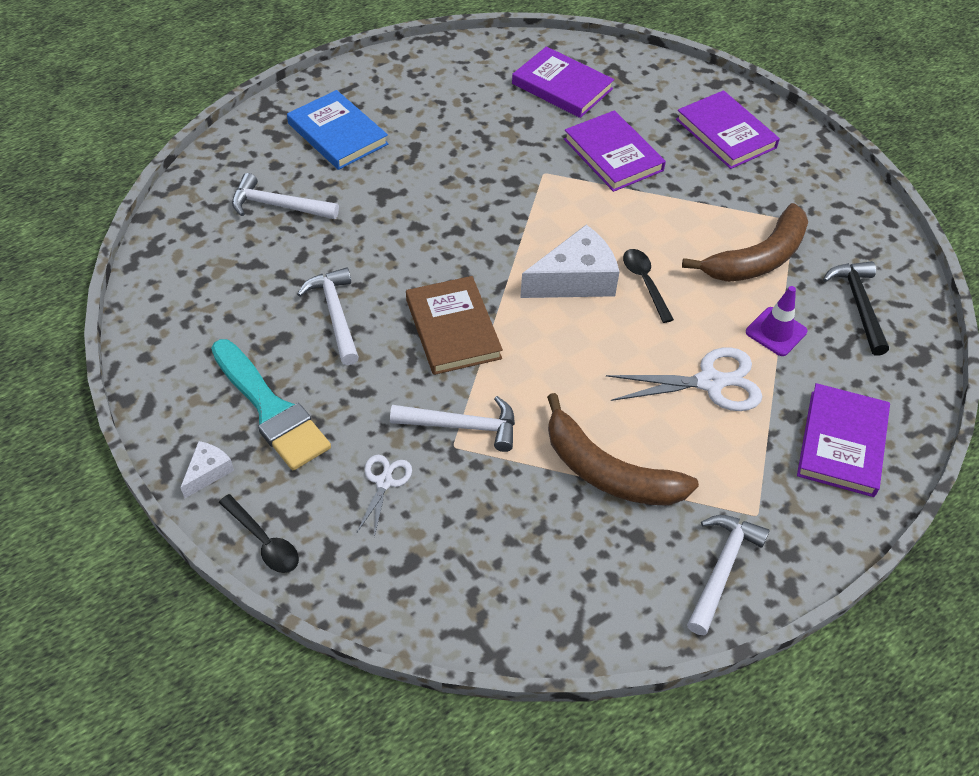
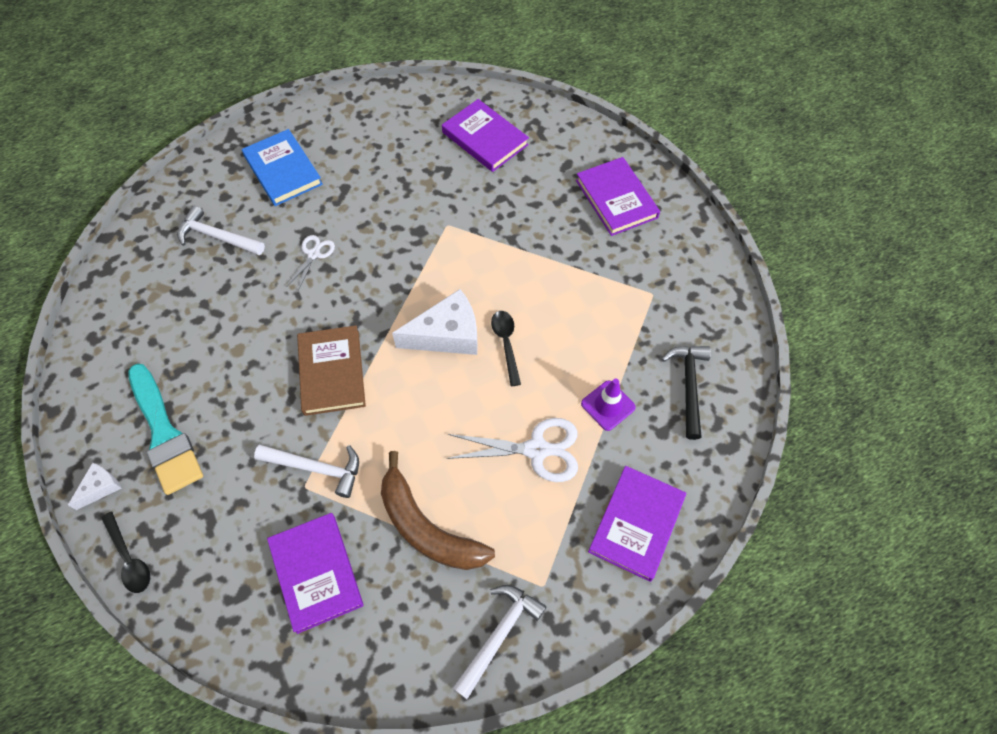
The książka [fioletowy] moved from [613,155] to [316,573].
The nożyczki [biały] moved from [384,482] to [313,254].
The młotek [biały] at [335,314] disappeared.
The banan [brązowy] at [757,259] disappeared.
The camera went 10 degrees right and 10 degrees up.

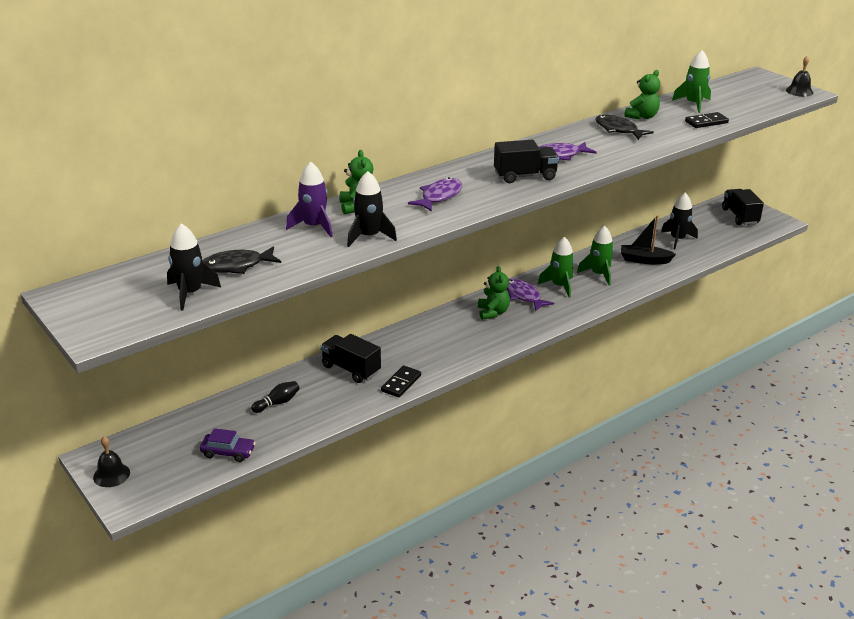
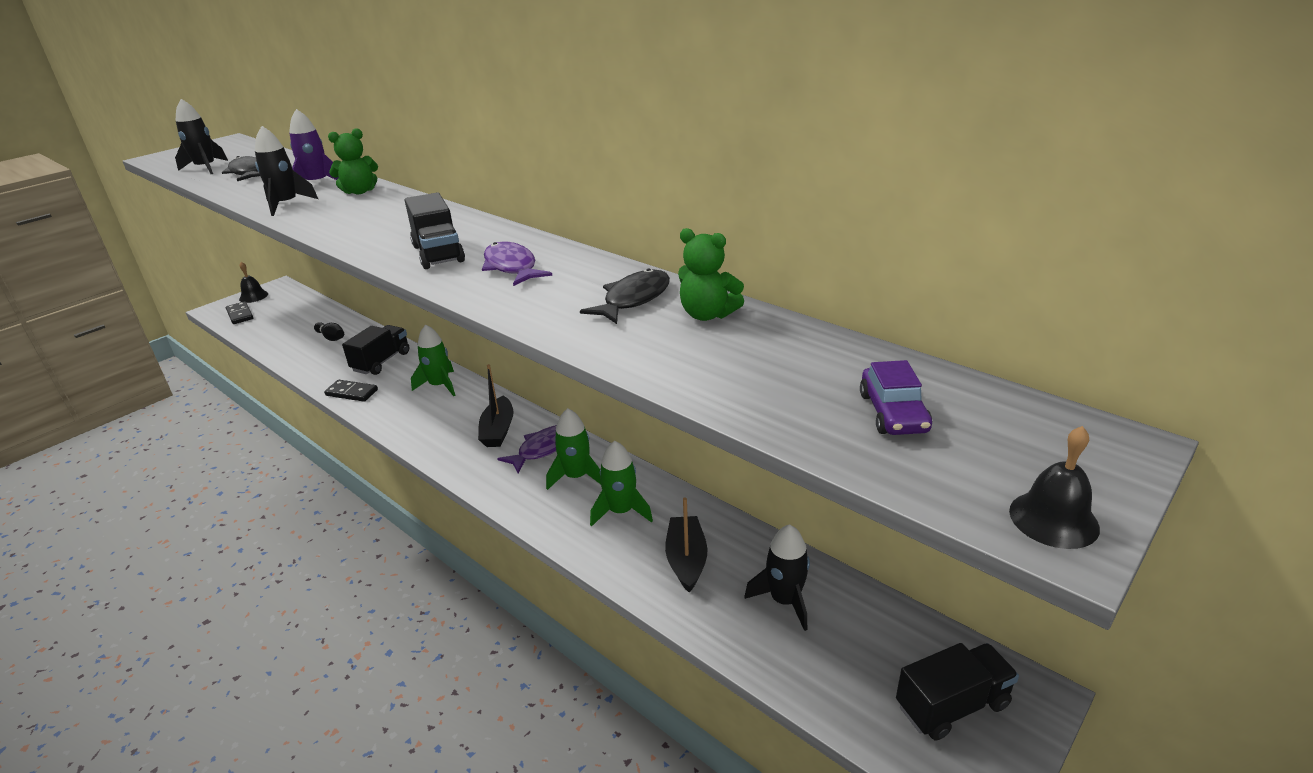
The kostka domina [czarny] moved from [706,122] to [240,314].
The rakieta [zielony] moved from [693,104] to [439,385].
The miś [zielony] at [493,312] was replaced by the łódka [czarny] at [498,430].
The samochód [fioletowy] moved from [228,452] to [893,413].
The ryba [fioletowy] at [439,196] disappeared.
The camera went 80 degrees right and 0 degrees up.

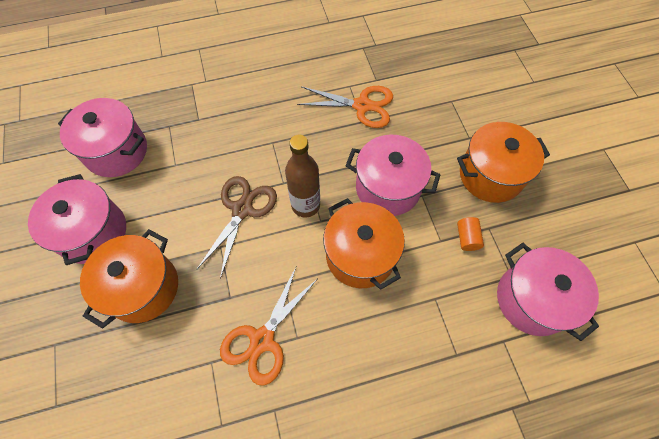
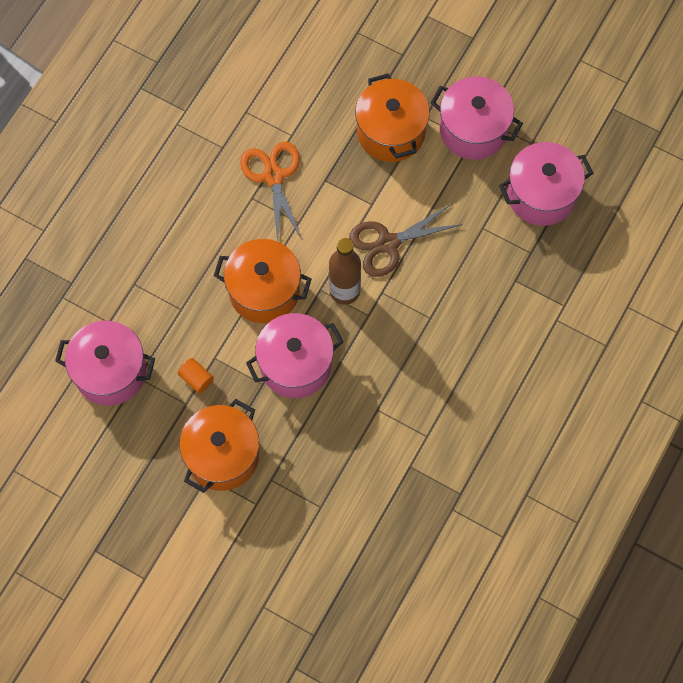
The nożyczki [brązowy] at [242,209] turned 90 degrees clockwise.
The nożyczki [pomarańczowy] at [362,106] disappeared.
The camera went 135 degrees right and 5 degrees up.

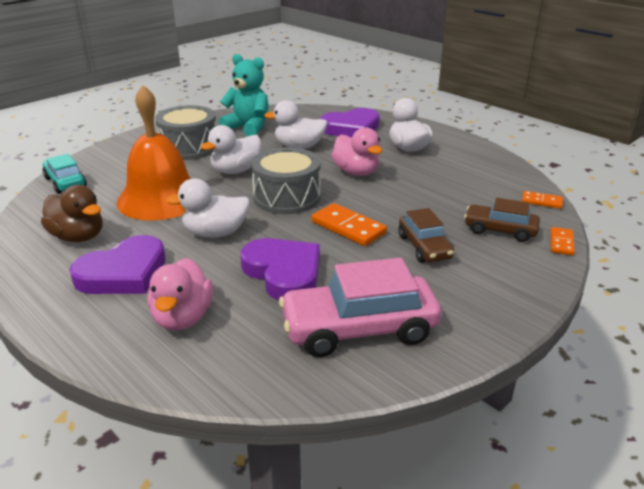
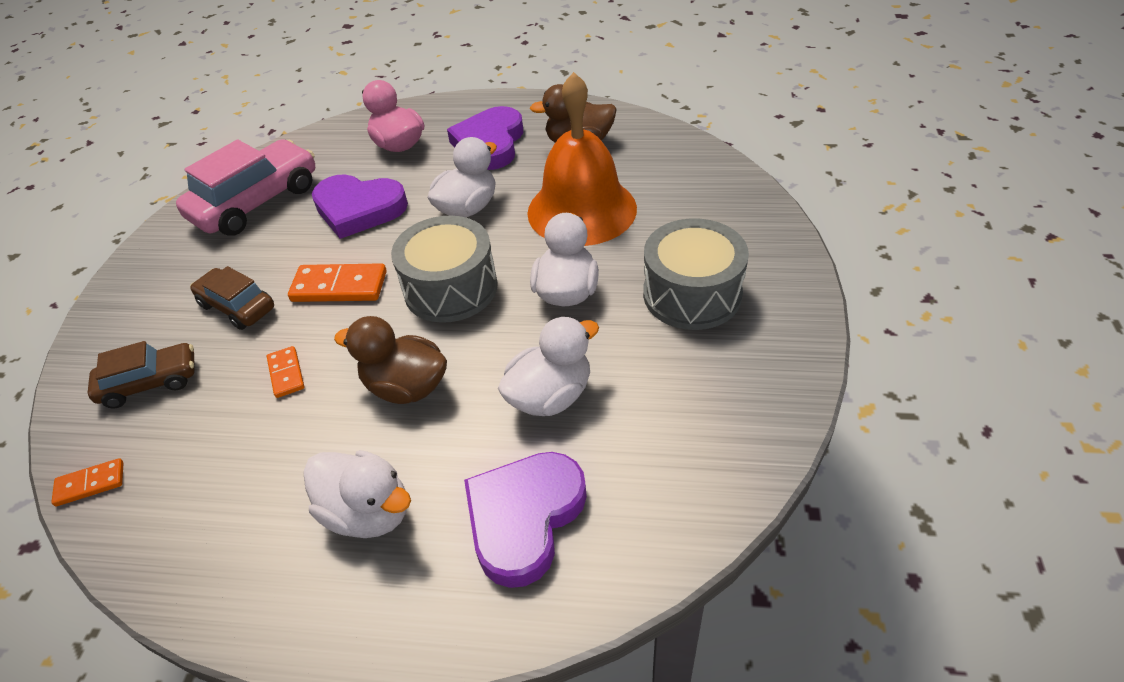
The kostka domina [pomarańczowy] moved from [561,243] to [286,373].
The kaczka [różowy] at [356,172] became the kaczka [brązowy] at [406,387].
The samochód [turkusowy] at [65,182] disappeared.
The miś [turkusowy] at [248,127] disappeared.
The camera went 145 degrees right and 15 degrees up.

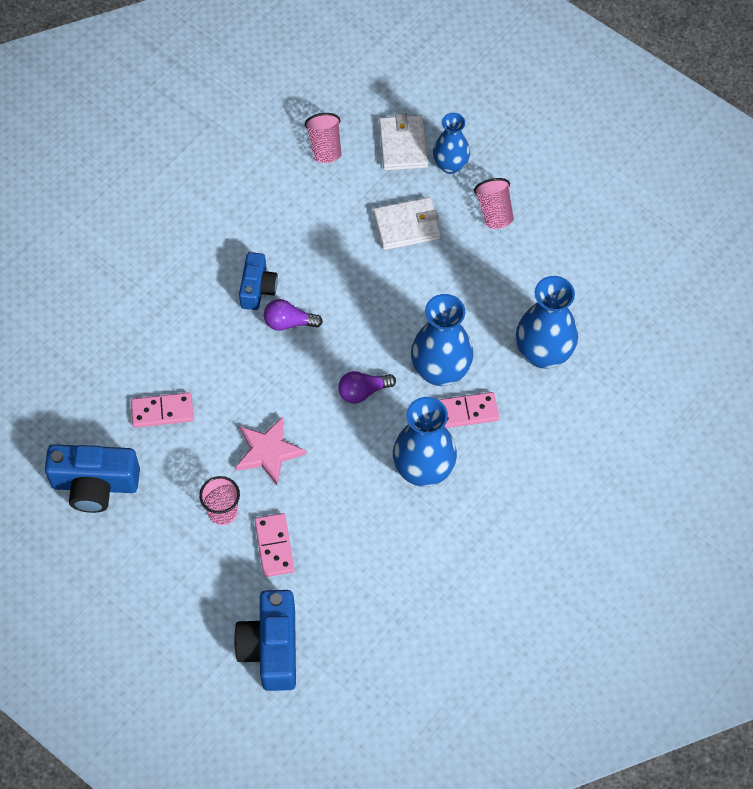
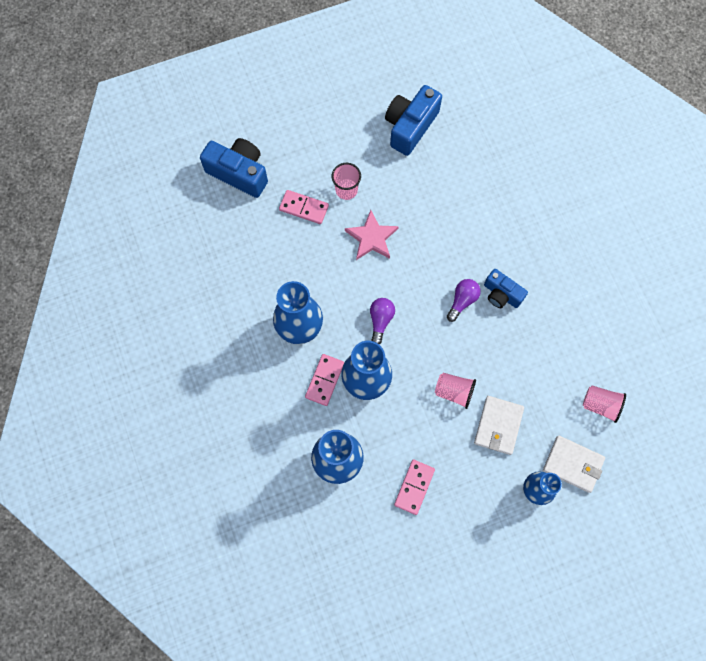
The kostka domina [różowy] moved from [162,411] to [414,487].
The szklanka [różowy] moved from [494,212] to [454,392].
The camera went 120 degrees right and 10 degrees up.

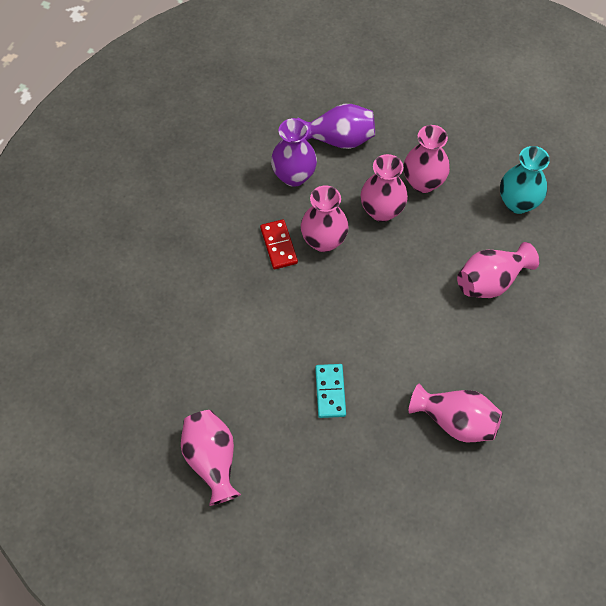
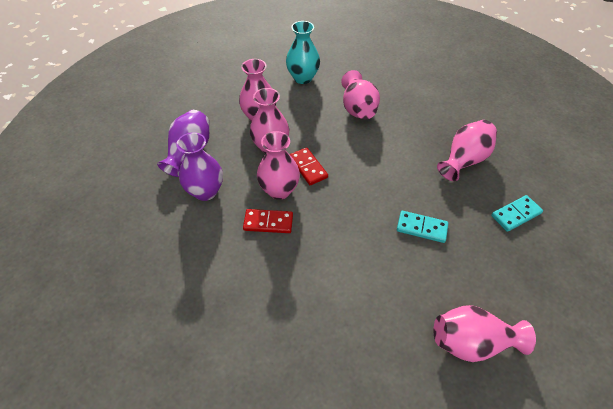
The kostka domina [czerwony] at [308,167] appeared.
The kostka domina [turkusowy] at [516,214] appeared.
The camera went 70 degrees left and 10 degrees down.

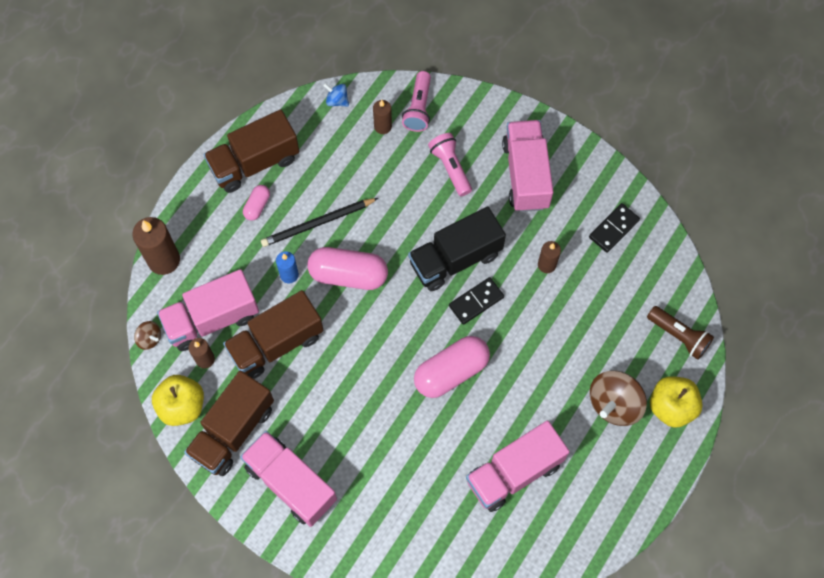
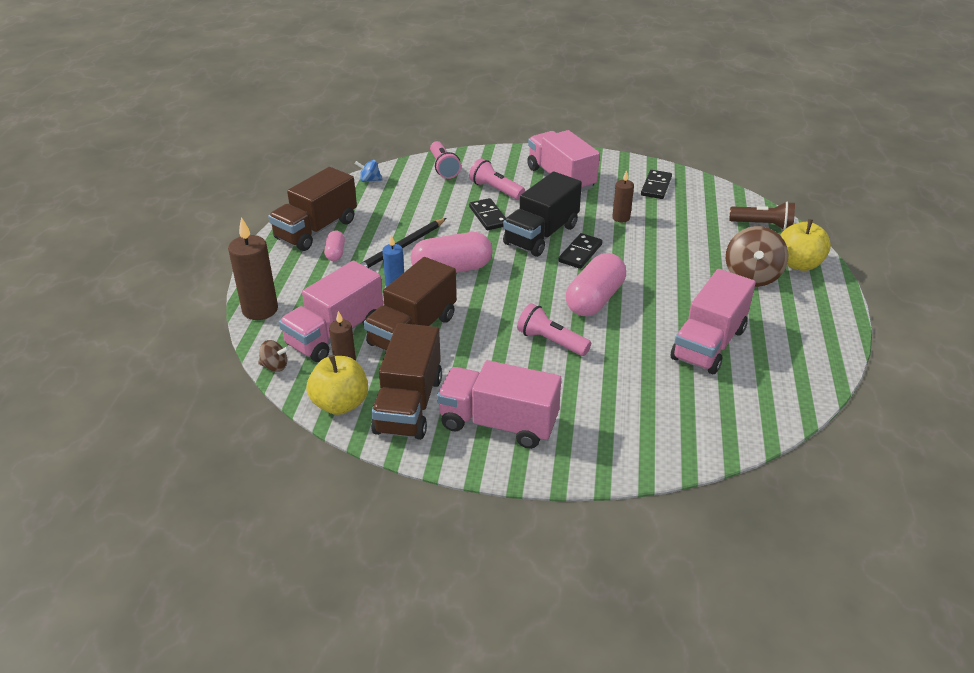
The kostka domina [czarny] at [488,216] appeared.
The latarka [różowy] at [551,341] appeared.
The świeca [brązowy] at [382,126] disappeared.
The camera went 25 degrees left and 30 degrees down.

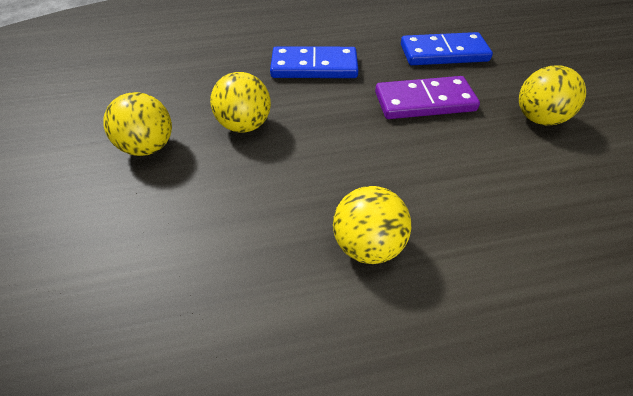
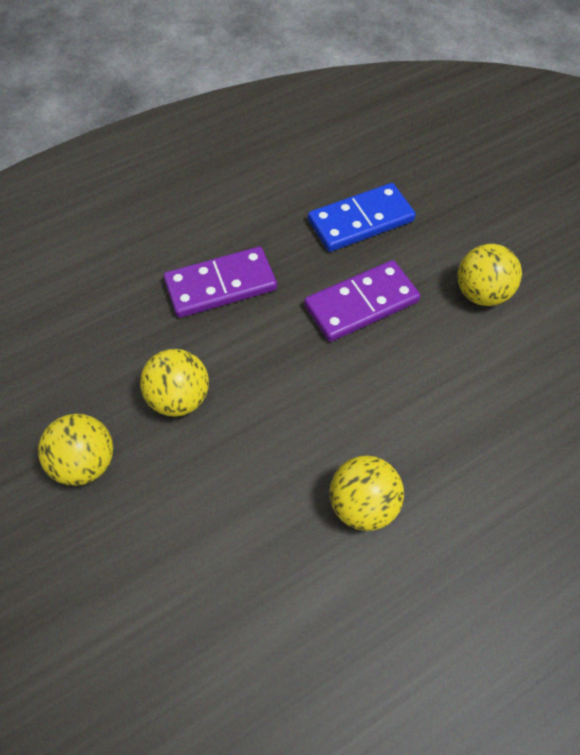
The kostka domina [niebieski] at [314,67] became the kostka domina [fioletowy] at [221,285].
The camera went 20 degrees left and 10 degrees up.

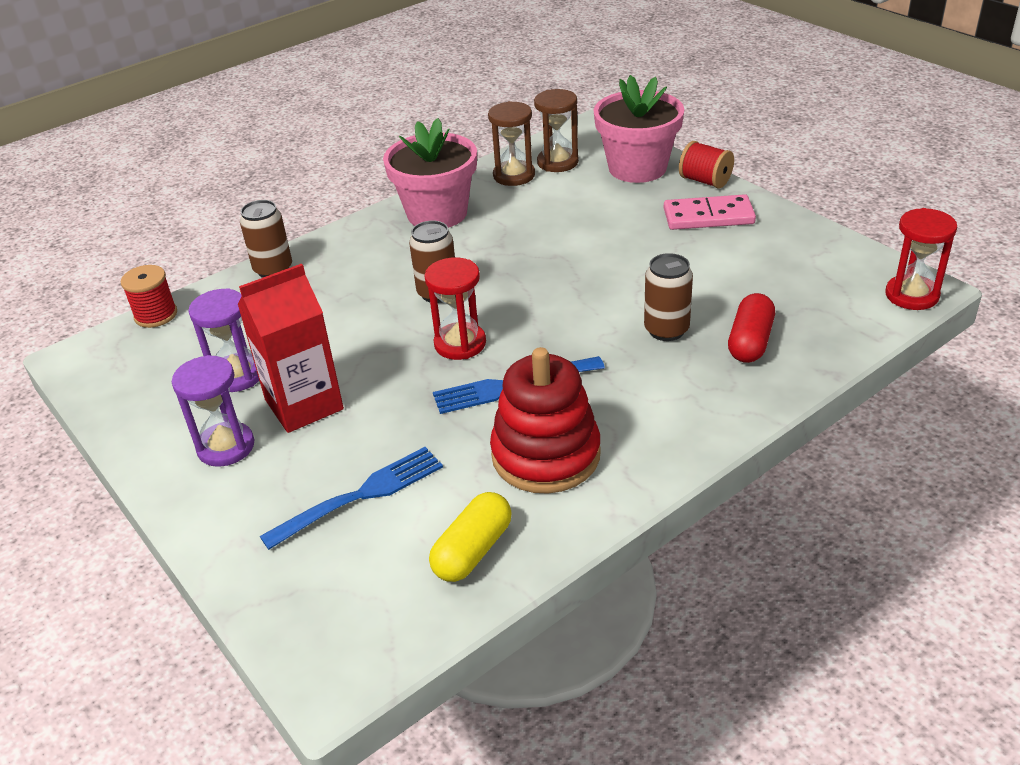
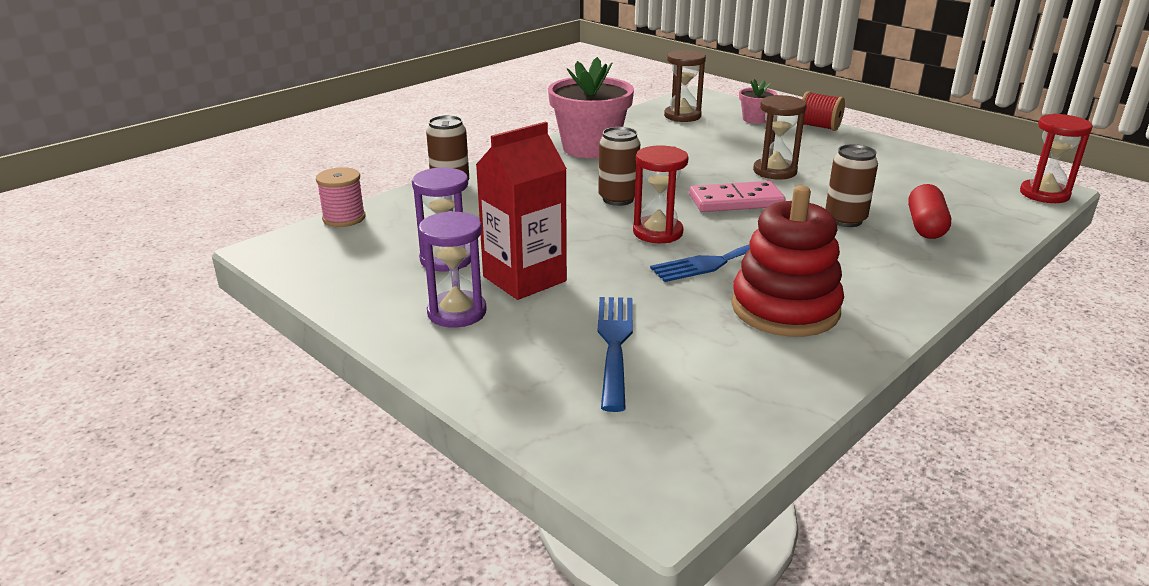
The szpulka [czerwony] at [156,315] became the szpulka [różowy] at [344,218].
The widelec [niebieski] at [359,496] turned 45 degrees counterclockwise.
The kostka domina [różowy] moved from [708,216] to [736,201].
The doniczka [różowy] at [637,168] changed to 0.48 times the size.
The klepsydra [brązowy] moved from [514,175] to [774,171].
The kapsułka [żółty] at [473,550] disappeared.
The camera went 10 degrees left and 10 degrees down.

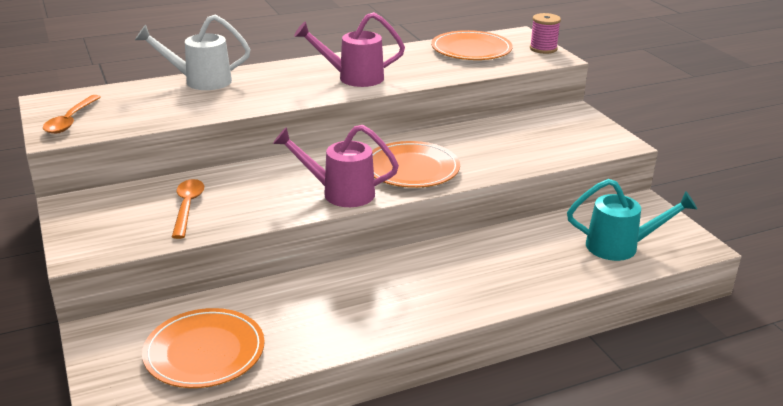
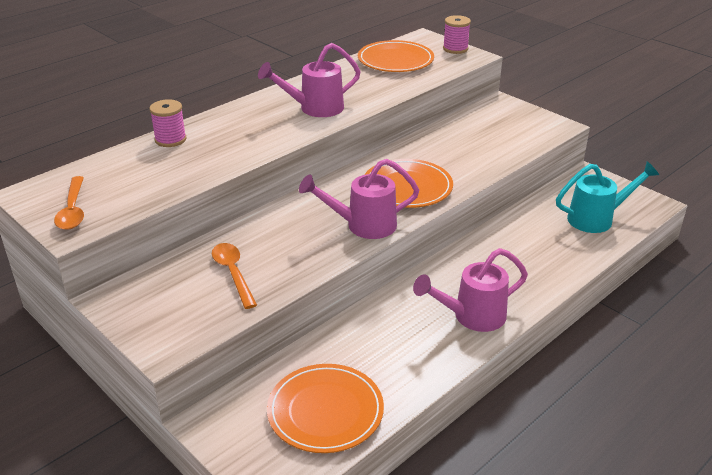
The konewka [biały] at [200,81] was replaced by the szpulka [różowy] at [170,140].
The konewka [różowy] at [472,316] appeared.
The camera went 20 degrees left and 5 degrees up.

